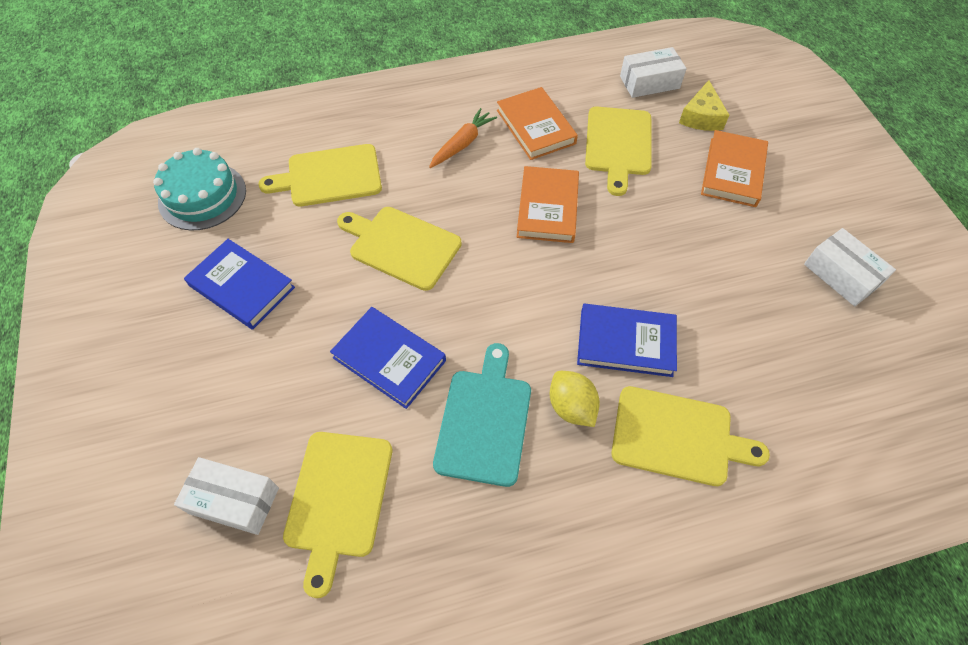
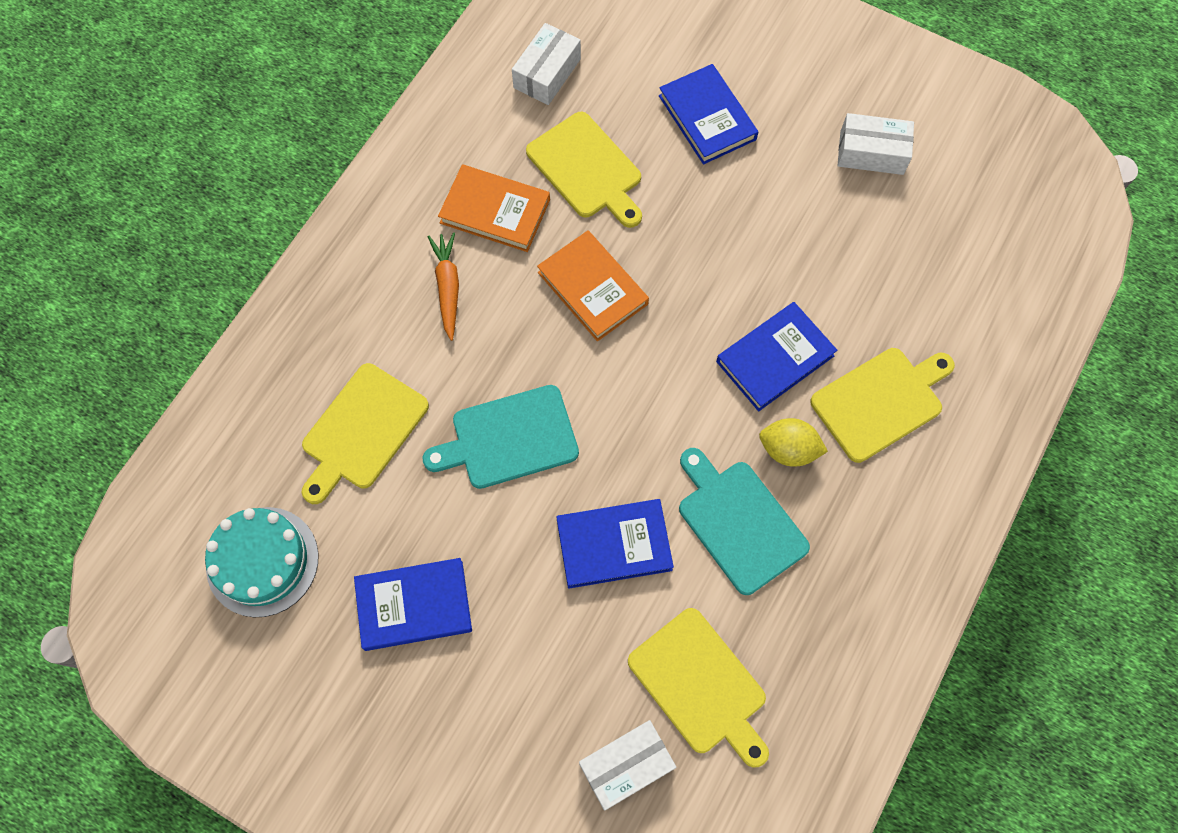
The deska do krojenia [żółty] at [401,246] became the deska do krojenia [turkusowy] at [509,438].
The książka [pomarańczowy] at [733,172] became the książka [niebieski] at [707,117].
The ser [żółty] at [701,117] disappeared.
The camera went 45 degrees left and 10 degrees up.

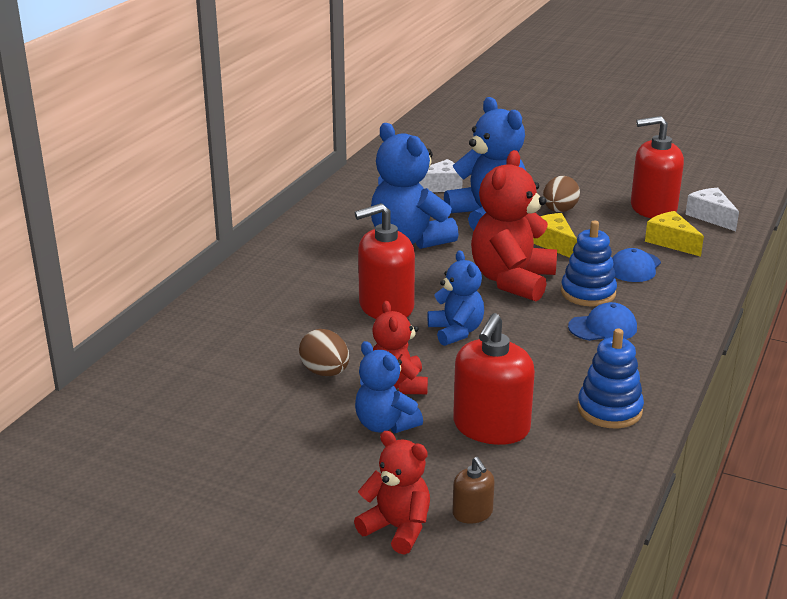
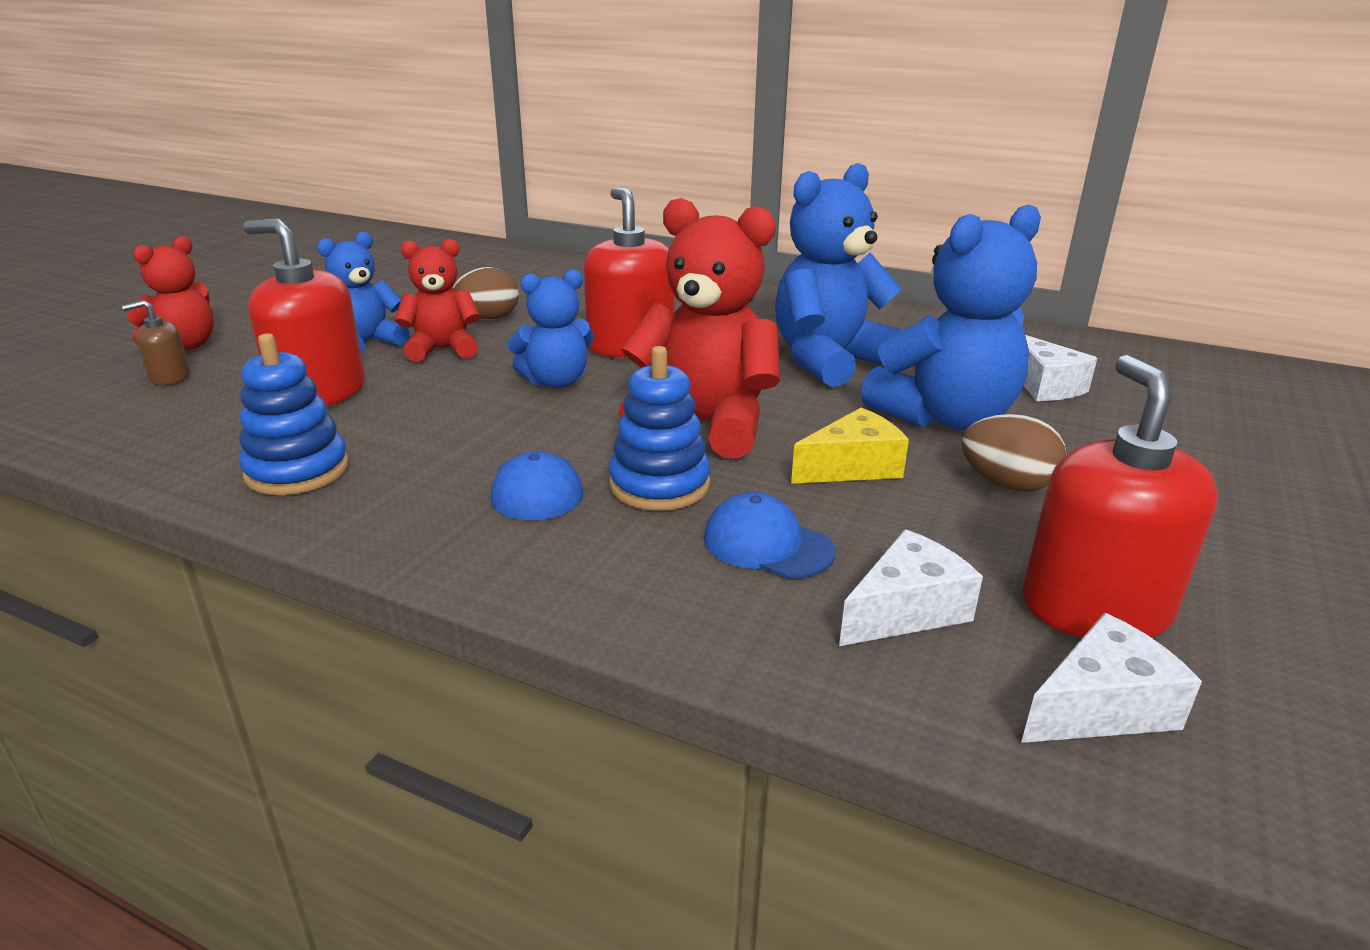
The ser [żółty] at [671,242] became the ser [biały] at [906,610].
The camera went 90 degrees right and 0 degrees up.

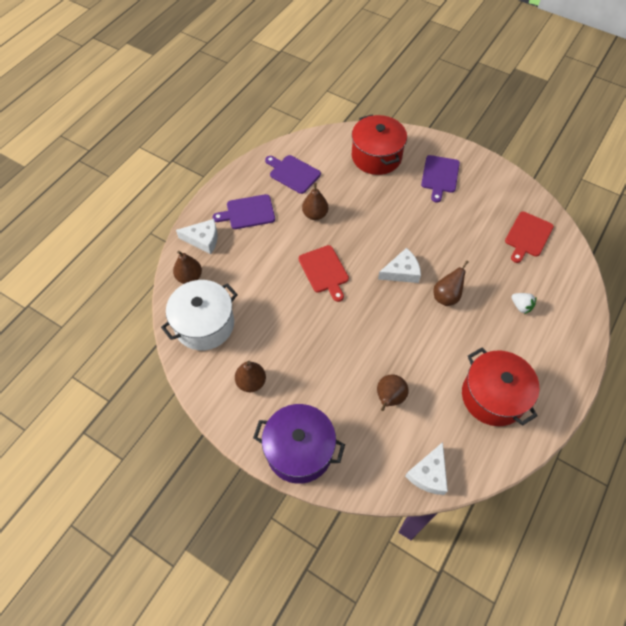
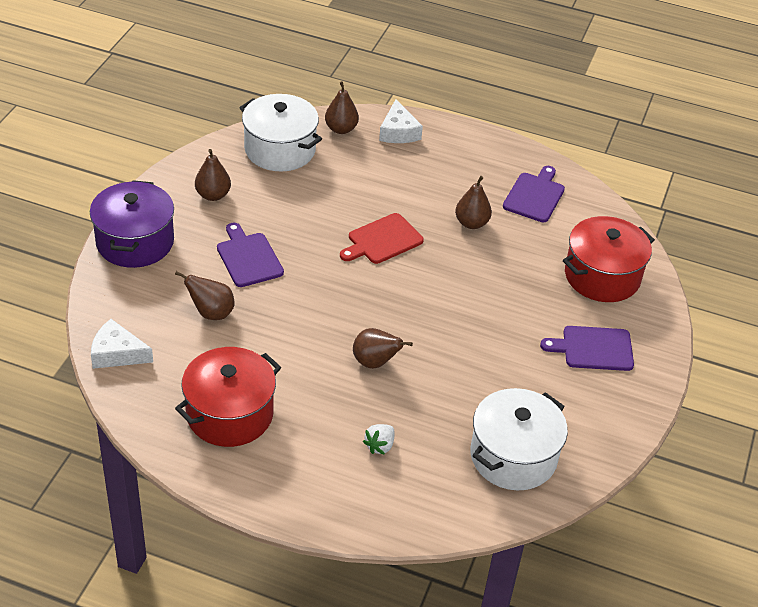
The deska do krojenia [fioletowy] moved from [248,212] to [248,258].
The deska do krojenia [czerwony] at [528,236] was replaced by the garnek [biały] at [513,456].
The ser [biały] at [401,272] disappeared.
The camera went 75 degrees right and 15 degrees down.

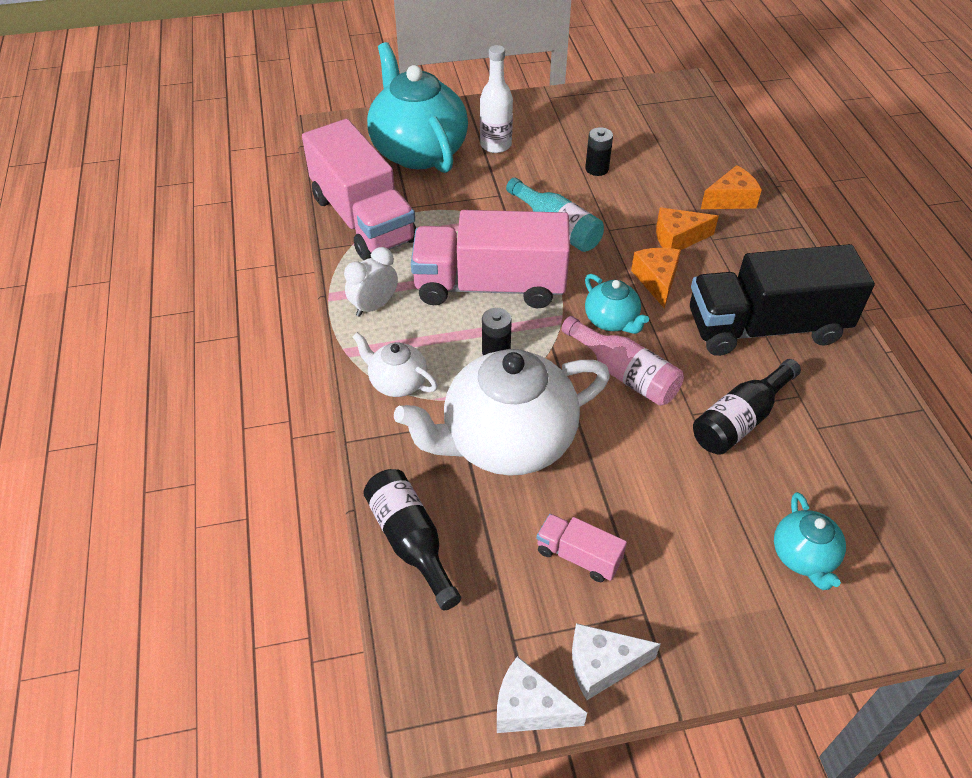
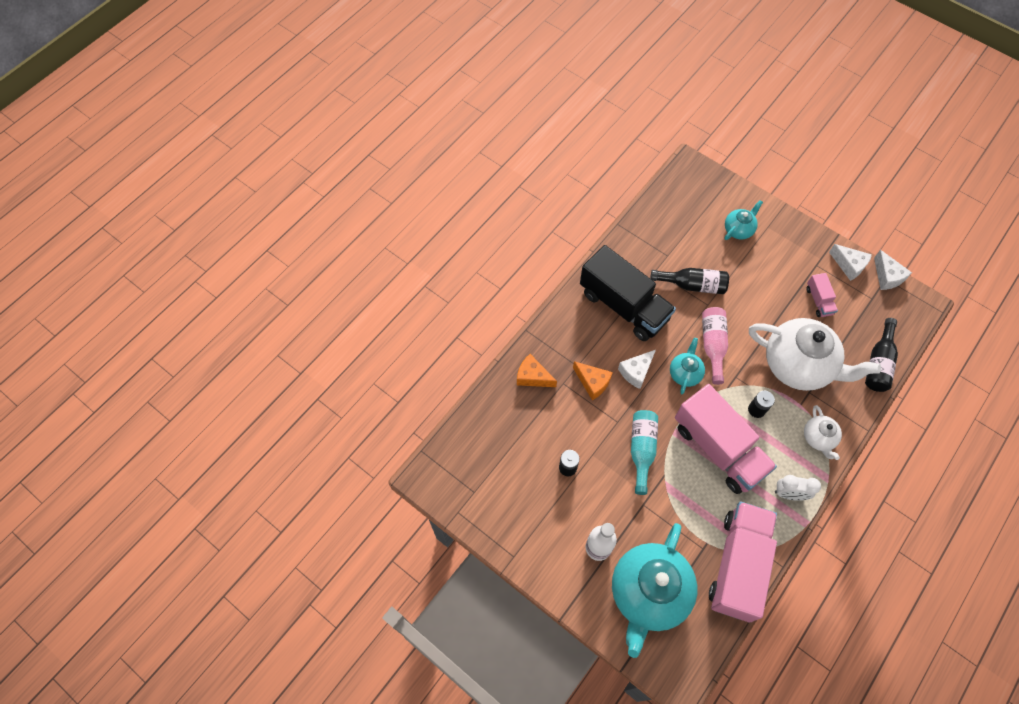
The ser [pomarańczowy] at [656,280] became the ser [biały] at [636,372].
The camera went 130 degrees left and 15 degrees up.

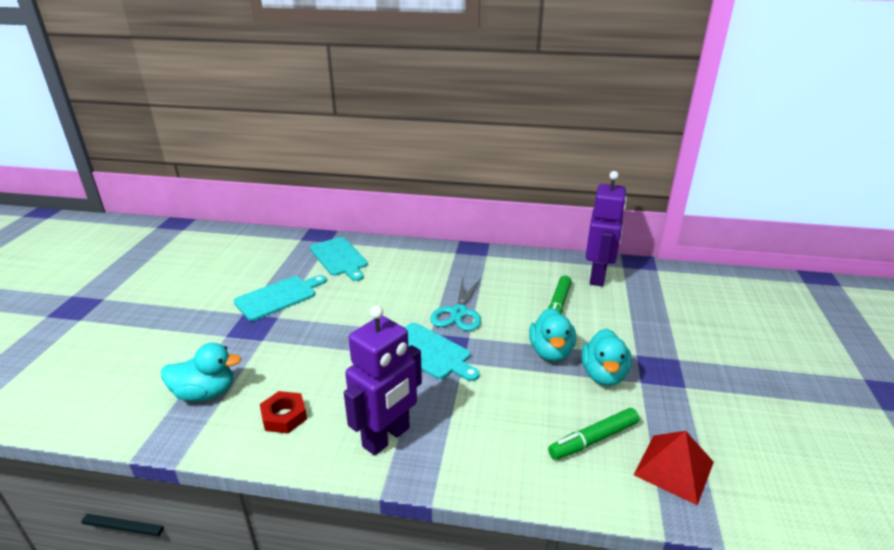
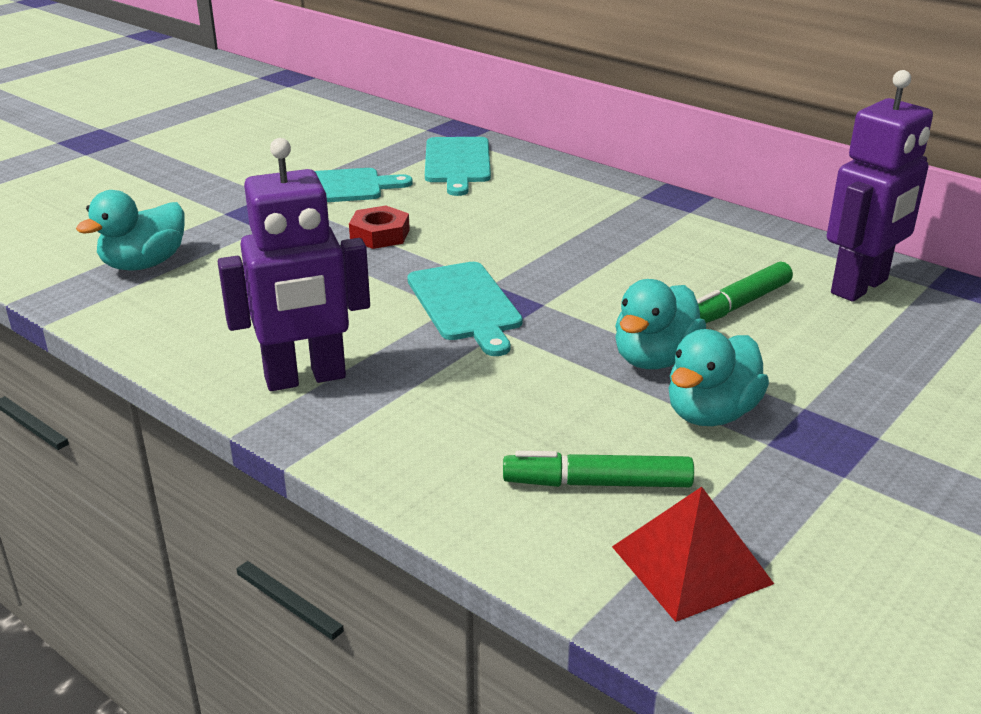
The kaczka [turkusowy] at [205,393] turned 105 degrees clockwise.
The nakrętka [czerwony] moved from [284,416] to [380,235].
The nożyczki [turkusowy] at [458,313] disappeared.
The camera went 30 degrees right and 0 degrees up.

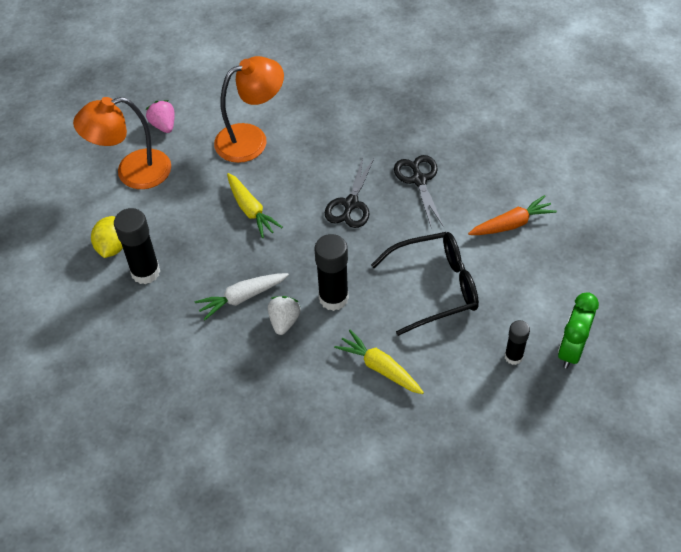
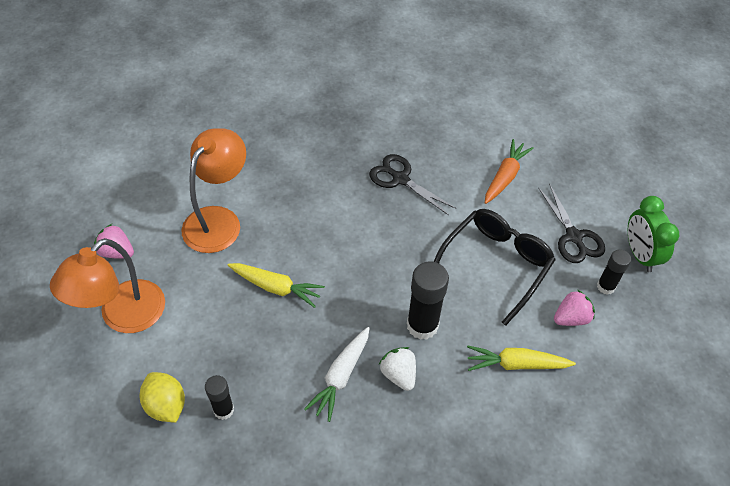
The klej w sztyfcie [czarny] at [145,272] changed to 0.60 times the size.
The nożyczki [czarny] moved from [350,204] to [573,237].
The truskawka [różowy] at [571,318] appeared.
The camera went 40 degrees left and 0 degrees up.

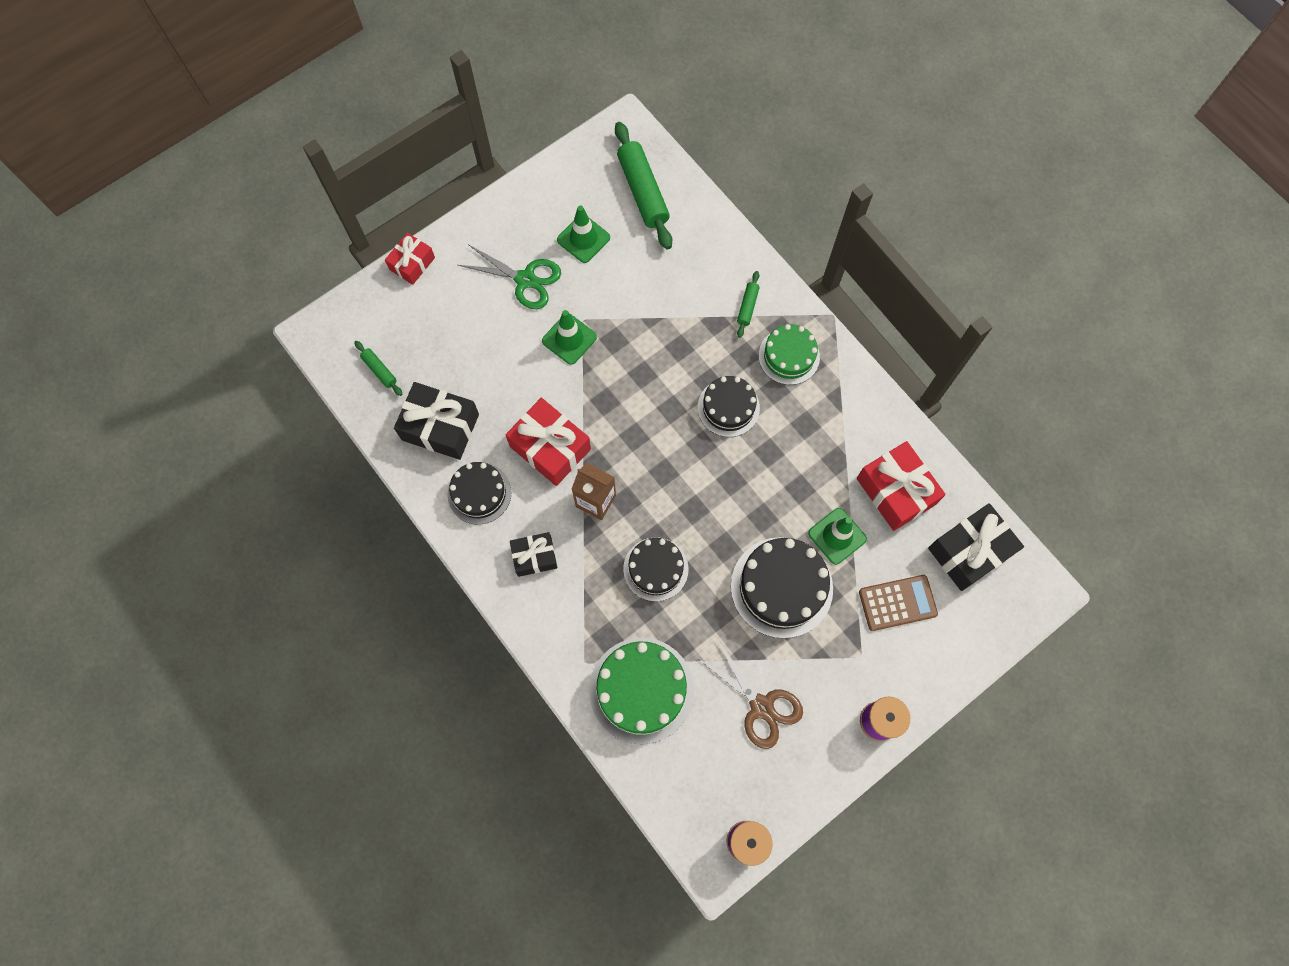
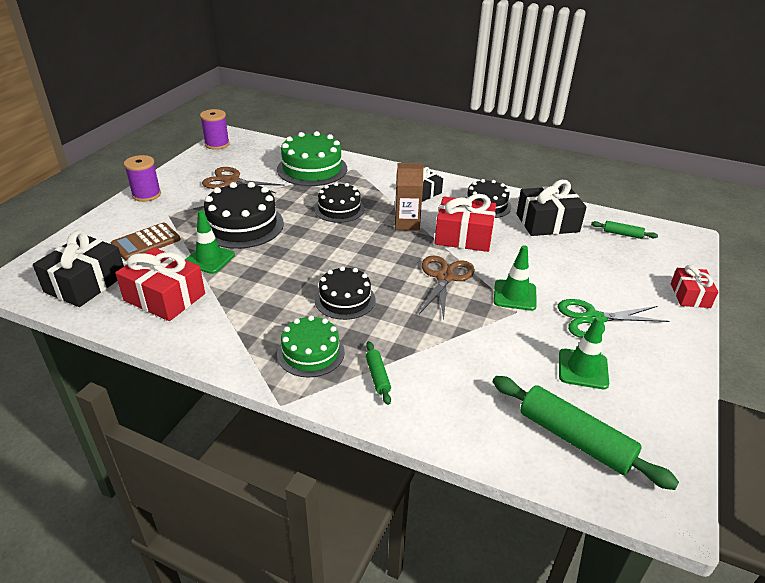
The nożyczki [brązowy] at [445,277] appeared.
The camera went 150 degrees right and 35 degrees down.

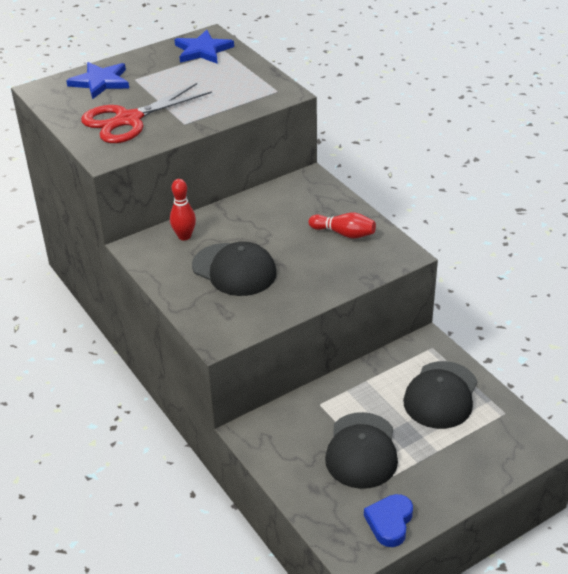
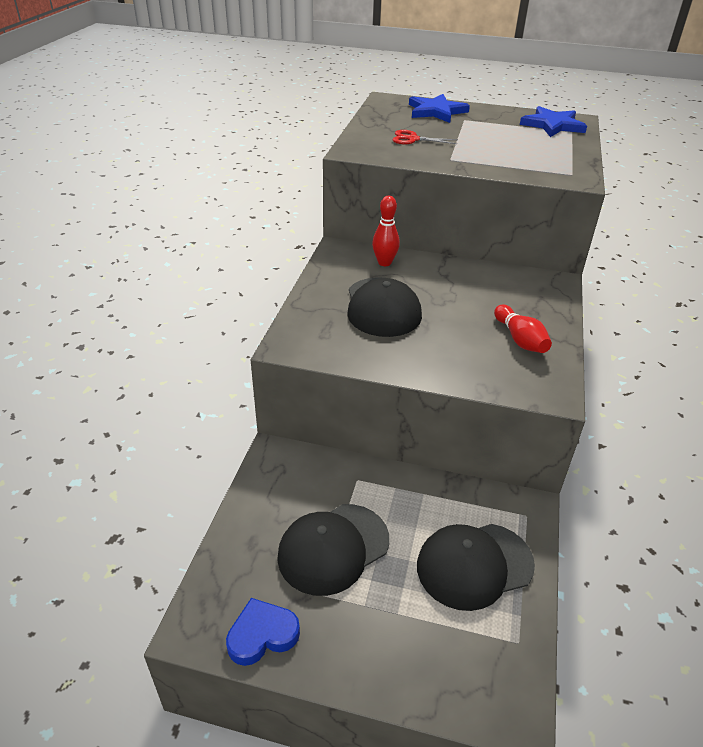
The nożyczki [czerwony] at [129,120] changed to 0.47 times the size.
The camera went 45 degrees right and 0 degrees up.

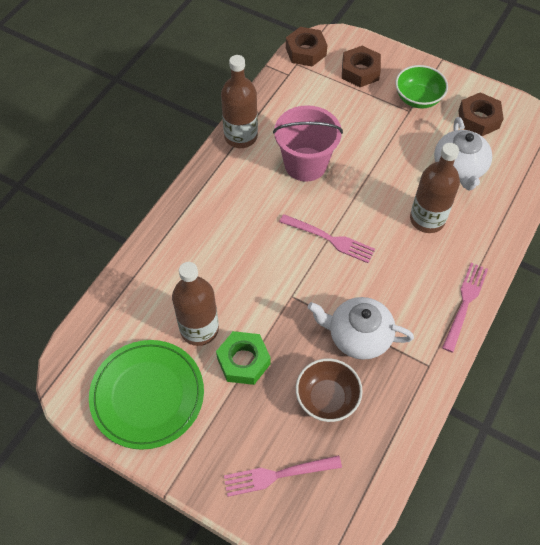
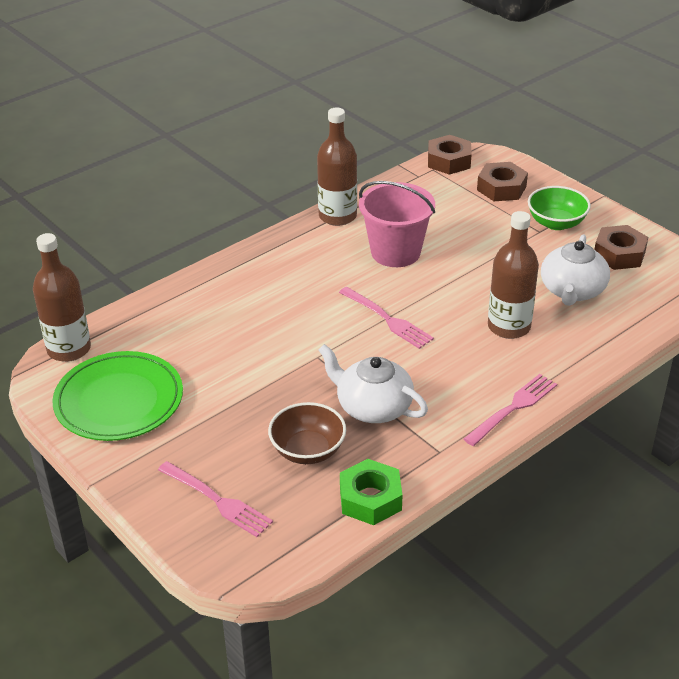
The butelka [brązowy] moved from [199,329] to [69,349].
The widelec [różowy] at [278,475] turned 150 degrees counterclockwise.
The nakrętka [zielony] moved from [243,361] to [370,499].
The camera went 20 degrees right and 20 degrees down.

